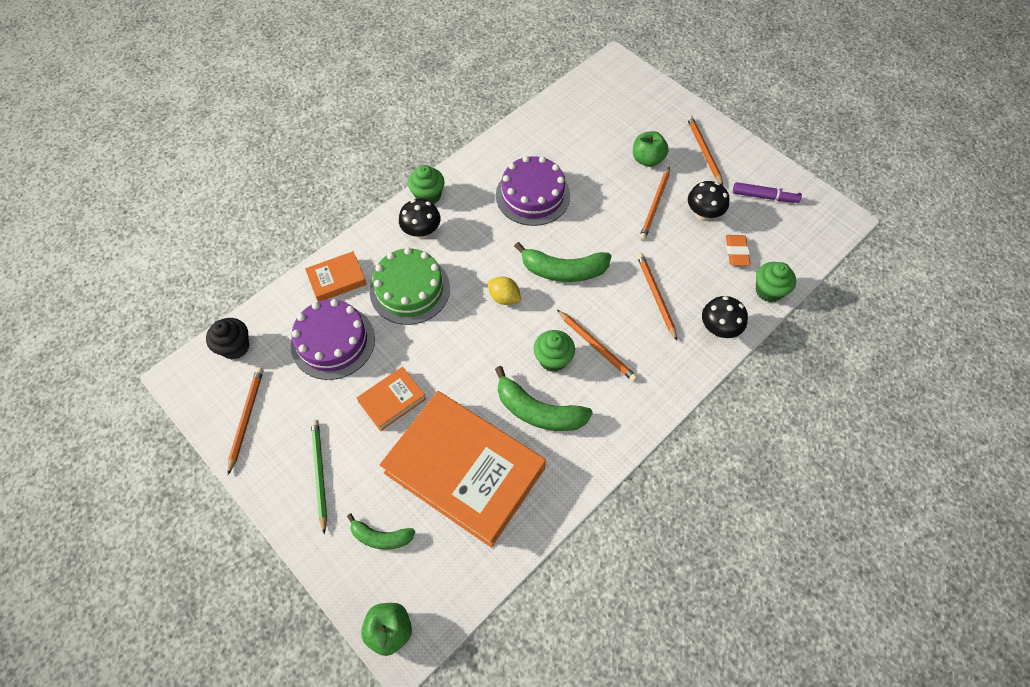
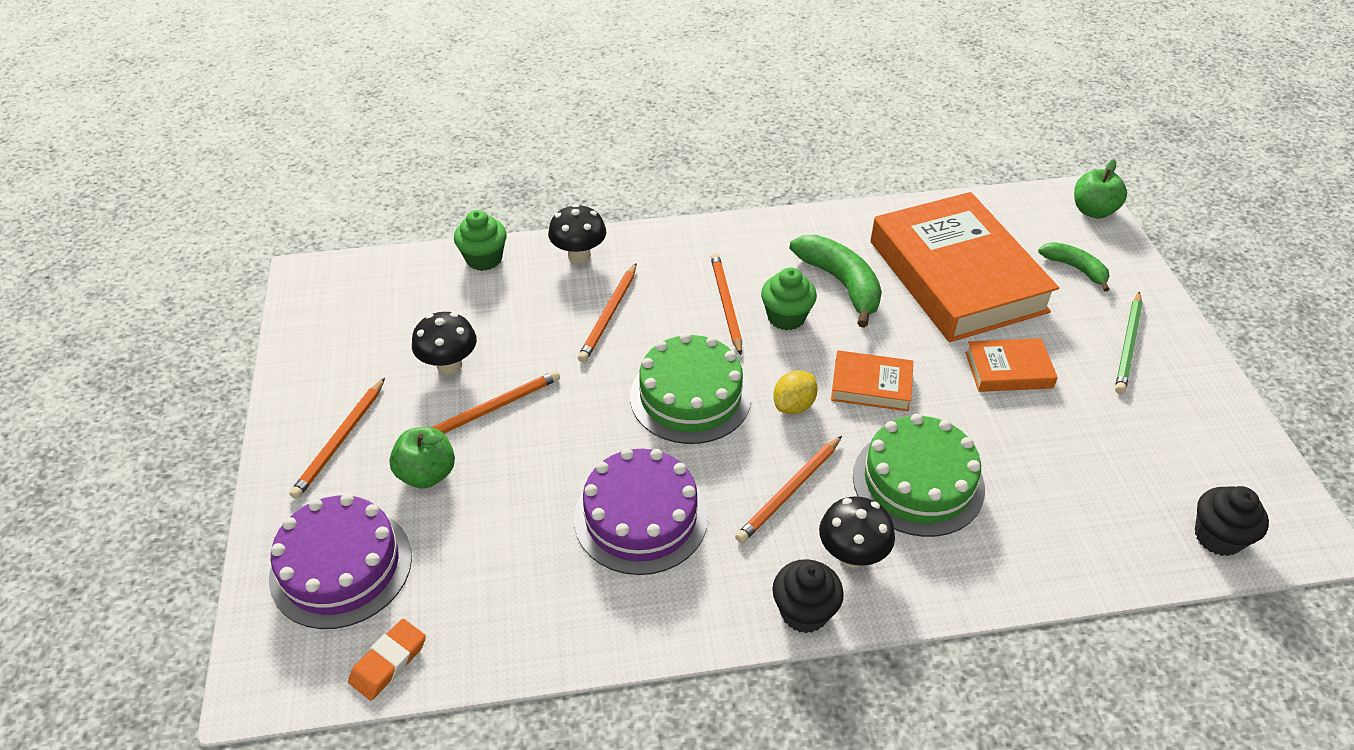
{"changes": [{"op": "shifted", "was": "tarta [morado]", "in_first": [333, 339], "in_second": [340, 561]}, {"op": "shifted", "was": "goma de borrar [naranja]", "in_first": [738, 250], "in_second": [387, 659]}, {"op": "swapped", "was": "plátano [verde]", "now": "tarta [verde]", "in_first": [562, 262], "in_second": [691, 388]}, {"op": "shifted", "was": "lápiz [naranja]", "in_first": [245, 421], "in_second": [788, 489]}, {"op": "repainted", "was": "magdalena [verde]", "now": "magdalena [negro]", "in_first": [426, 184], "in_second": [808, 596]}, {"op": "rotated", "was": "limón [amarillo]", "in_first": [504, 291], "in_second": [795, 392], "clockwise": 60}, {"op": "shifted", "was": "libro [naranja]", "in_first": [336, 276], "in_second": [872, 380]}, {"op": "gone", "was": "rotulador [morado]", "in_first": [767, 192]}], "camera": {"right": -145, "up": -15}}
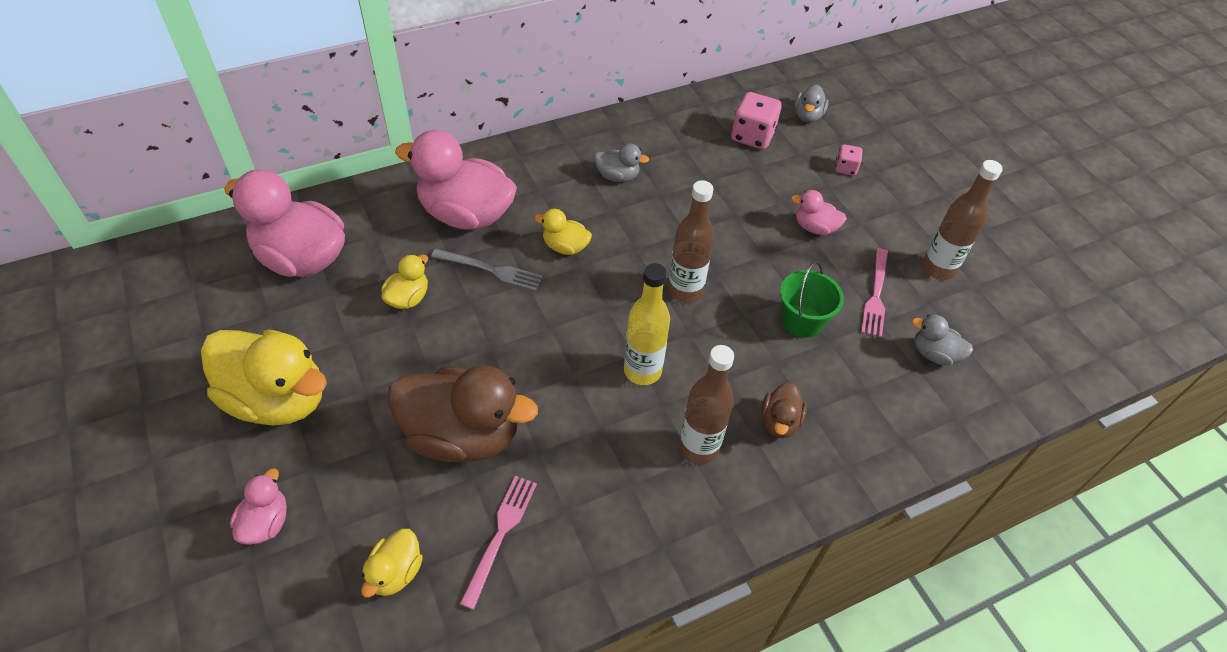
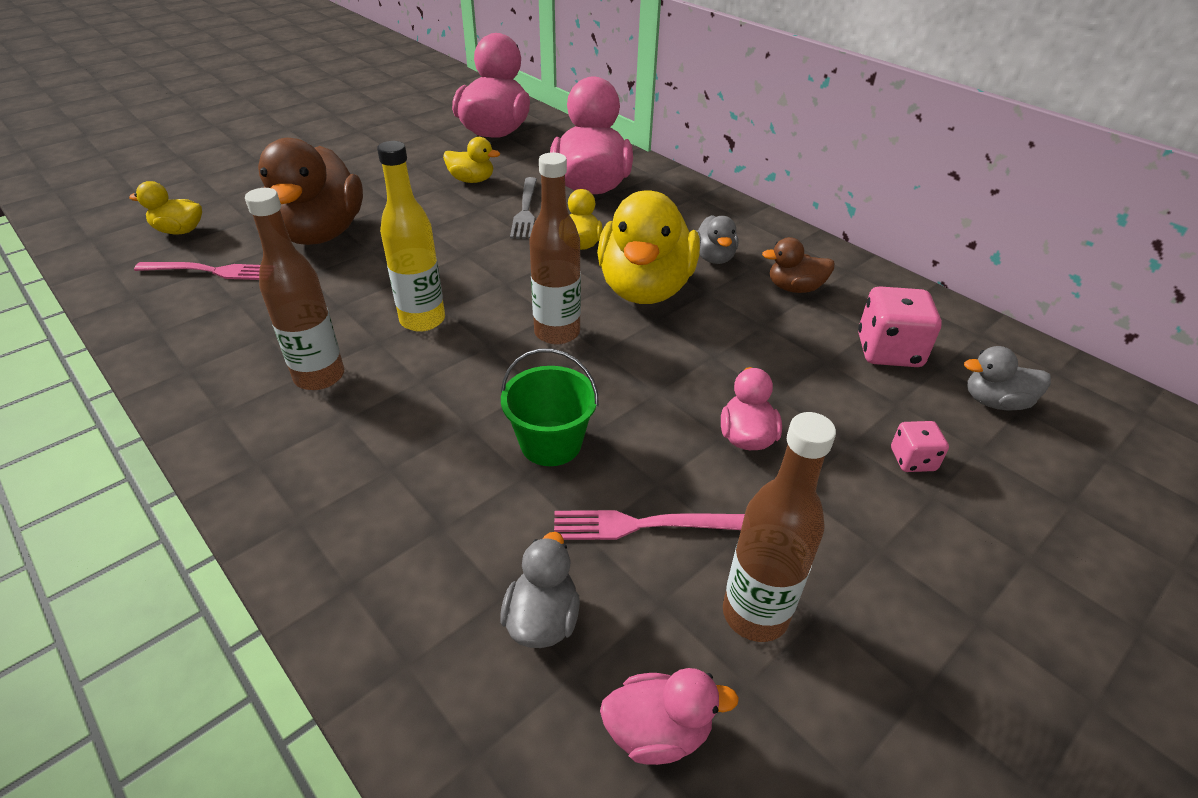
{"changes": [{"op": "shifted", "was": "pato [amarillo]", "in_first": [264, 378], "in_second": [648, 247]}, {"op": "shifted", "was": "pato [rosa]", "in_first": [258, 506], "in_second": [669, 716]}, {"op": "shifted", "was": "pato [marrón]", "in_first": [784, 410], "in_second": [798, 265]}], "camera": {"right": 75, "up": -10}}
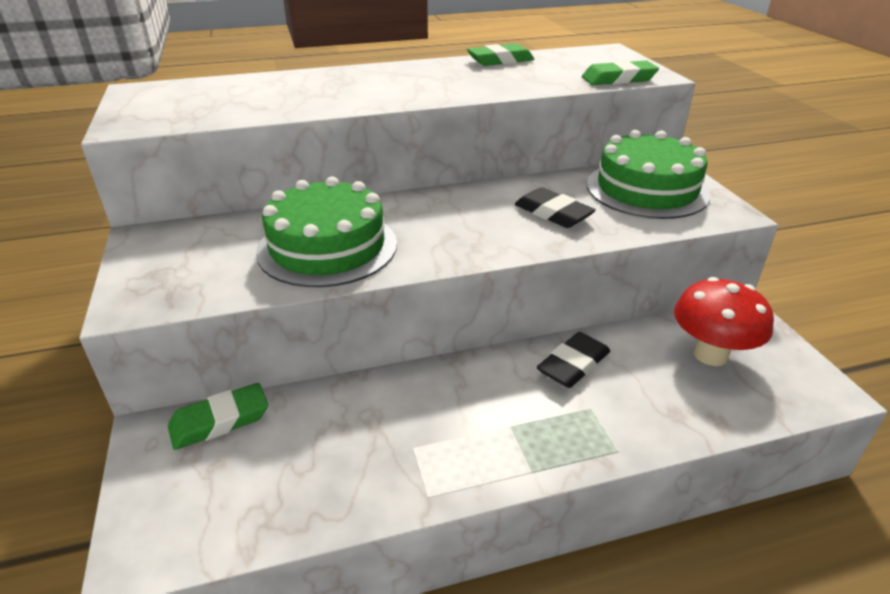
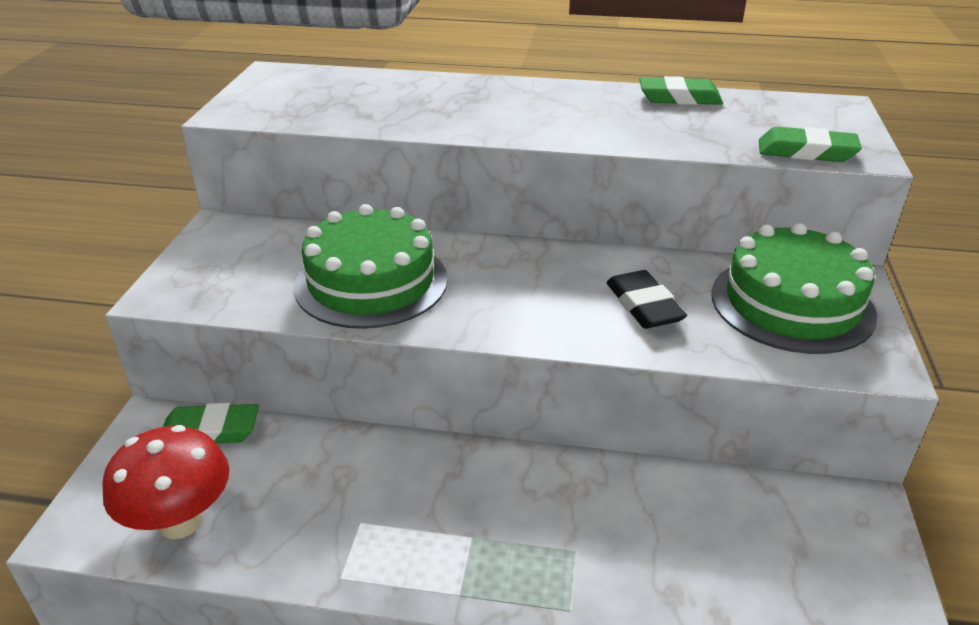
{"changes": [{"op": "shifted", "was": "seta [rojo]", "in_first": [724, 321], "in_second": [165, 482]}, {"op": "gone", "was": "goma de borrar [negro]", "in_first": [573, 360]}], "camera": {"right": 25, "up": 0}}
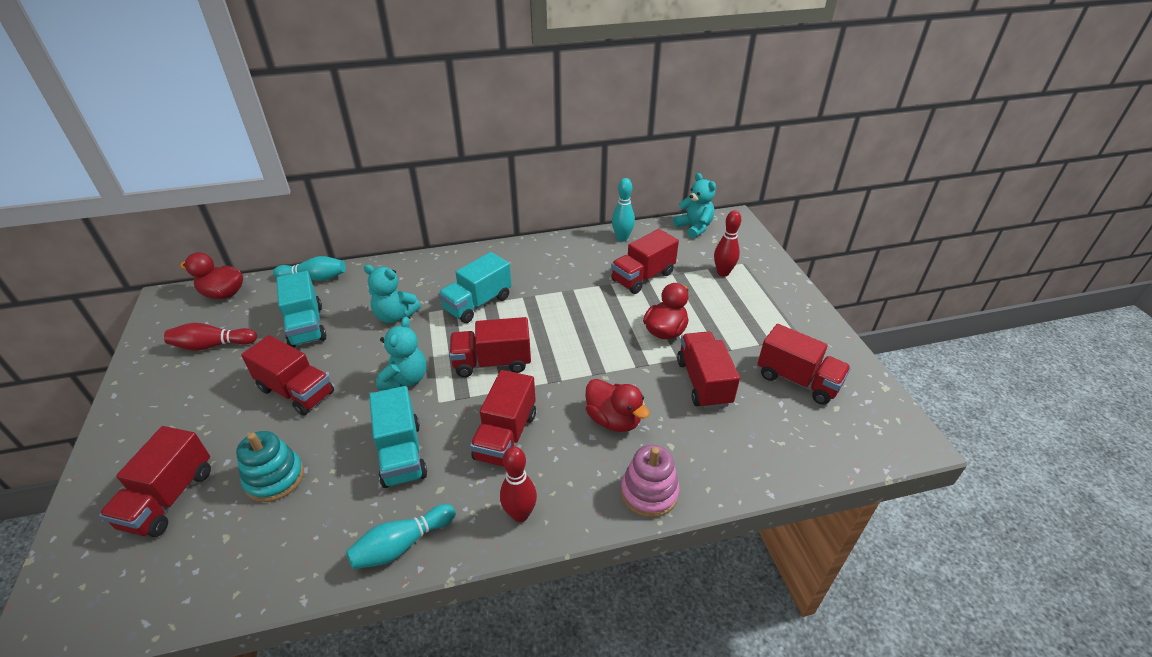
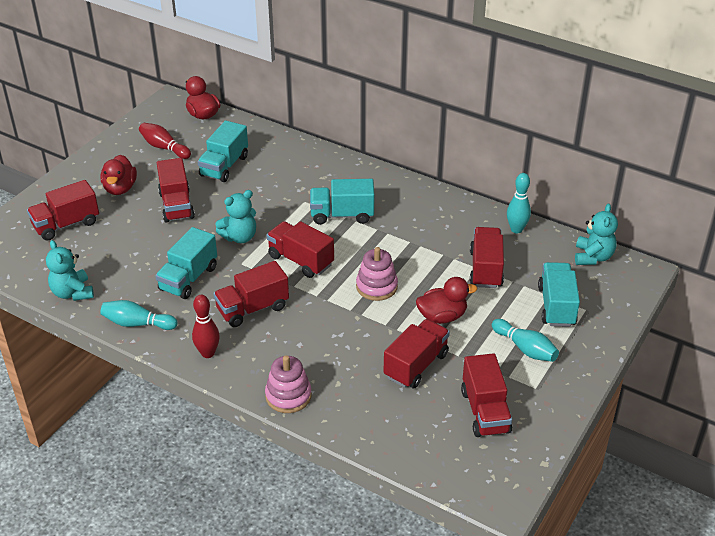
{"changes": [{"op": "shifted", "was": "osito [turquesa]", "in_first": [392, 294], "in_second": [70, 270]}, {"op": "shifted", "was": "pato [rojo]", "in_first": [617, 405], "in_second": [118, 175]}, {"op": "new", "now": "juguete apilable [rosa]", "in_second": [377, 274]}, {"op": "rotated", "was": "camión [rojo]", "in_first": [645, 261], "in_second": [487, 257], "clockwise": 90}, {"op": "shifted", "was": "bolo [turquesa]", "in_first": [309, 268], "in_second": [525, 340]}, {"op": "swapped", "was": "bolo [rojo]", "now": "camión [turquesa]", "in_first": [727, 243], "in_second": [559, 294]}, {"op": "gone", "was": "juguete apilable [turquesa]", "in_first": [270, 466]}], "camera": {"right": 45, "up": 0}}
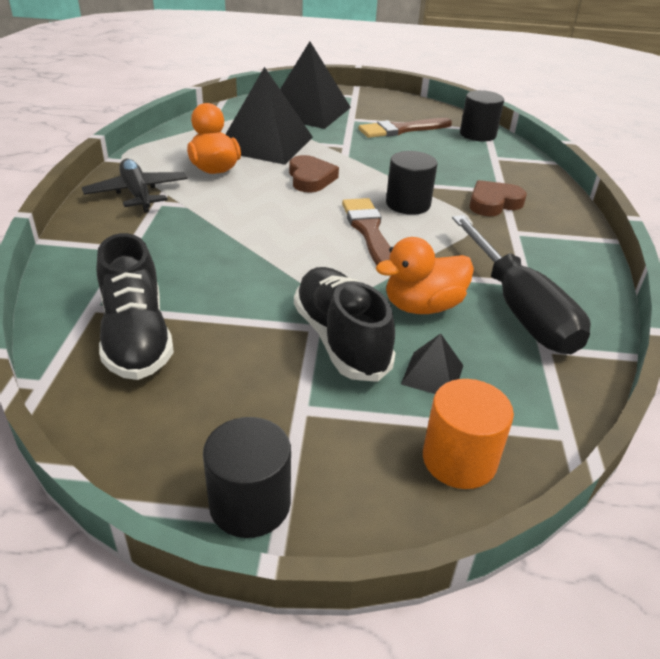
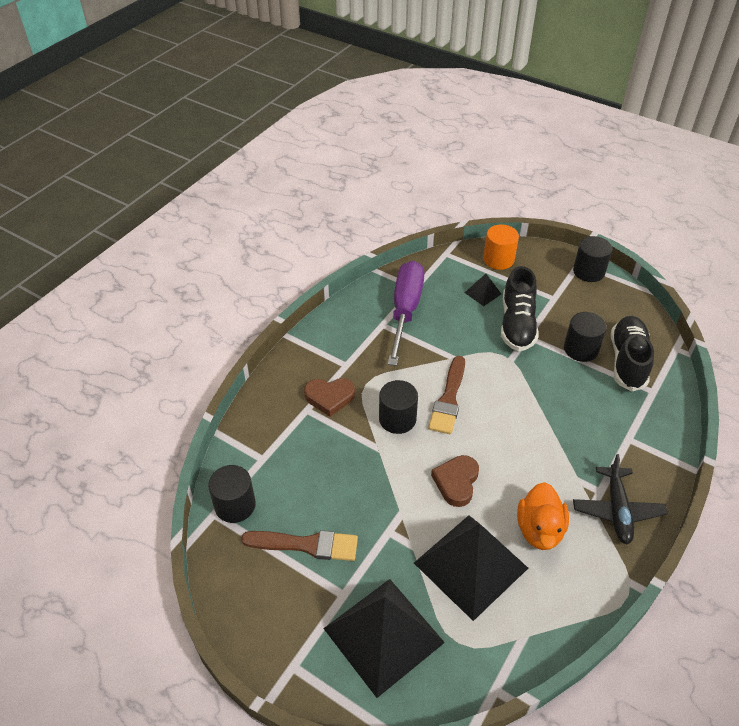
{"changes": [{"op": "repainted", "was": "destornillador [negro]", "now": "destornillador [morado]", "in_first": [521, 284], "in_second": [406, 313]}, {"op": "new", "now": "cilindro [negro]", "in_second": [585, 337]}, {"op": "gone", "was": "pato [naranja]", "in_first": [425, 275]}], "camera": {"right": -150, "up": 10}}
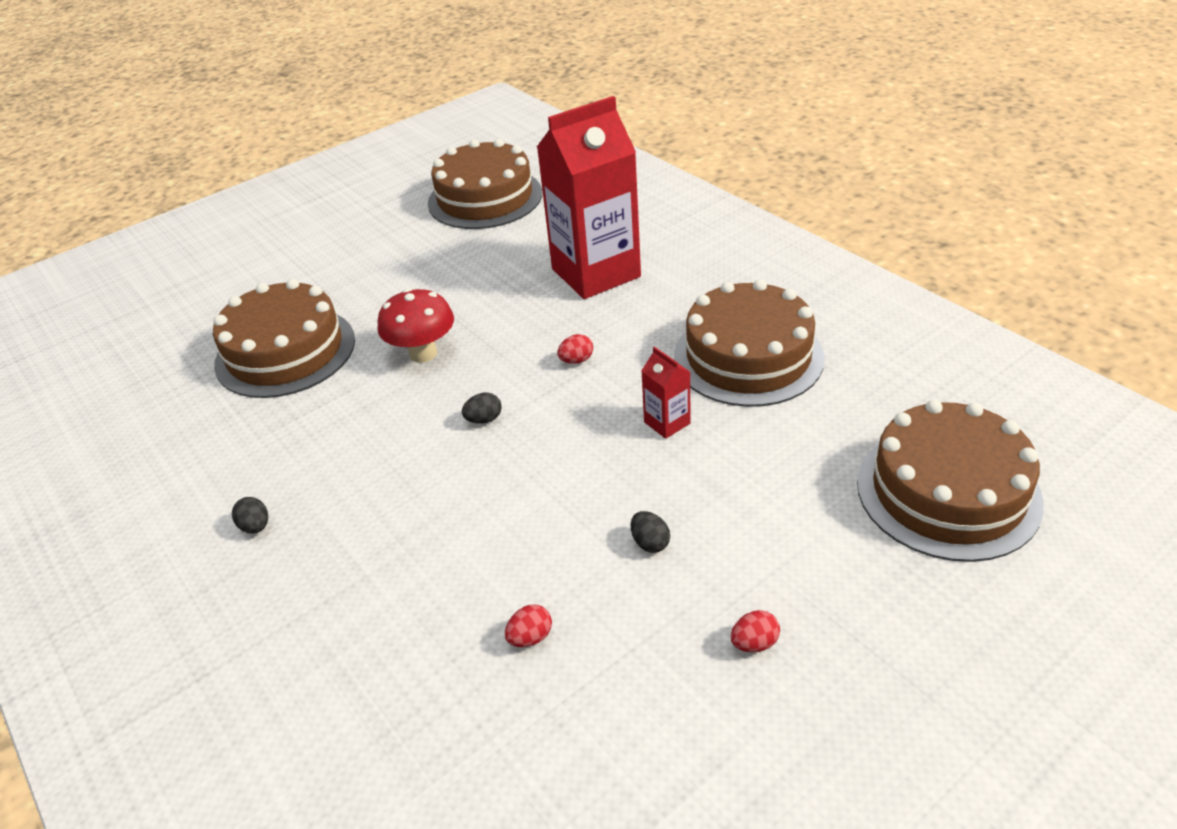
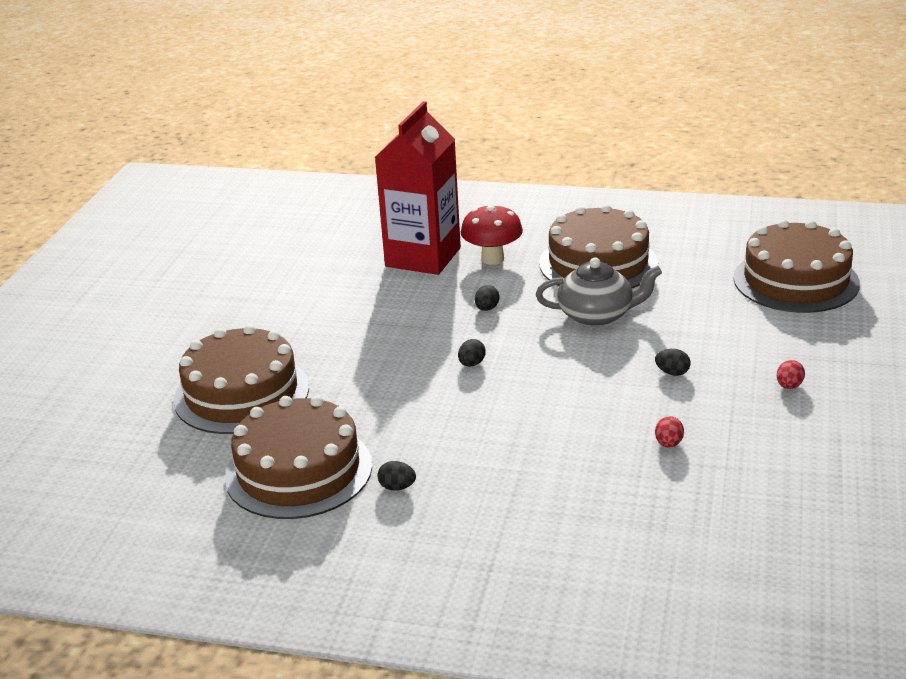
{"changes": [{"op": "shifted", "was": "tarta [marrón]", "in_first": [485, 184], "in_second": [298, 457]}, {"op": "shifted", "was": "seta [rojo]", "in_first": [415, 326], "in_second": [492, 234]}, {"op": "repainted", "was": "huevo [rojo]", "now": "huevo [negro]", "in_first": [575, 349], "in_second": [487, 298]}, {"op": "swapped", "was": "cartón de leche [rojo]", "now": "tetera [gris]", "in_first": [665, 392], "in_second": [599, 292]}], "camera": {"right": -40, "up": -10}}
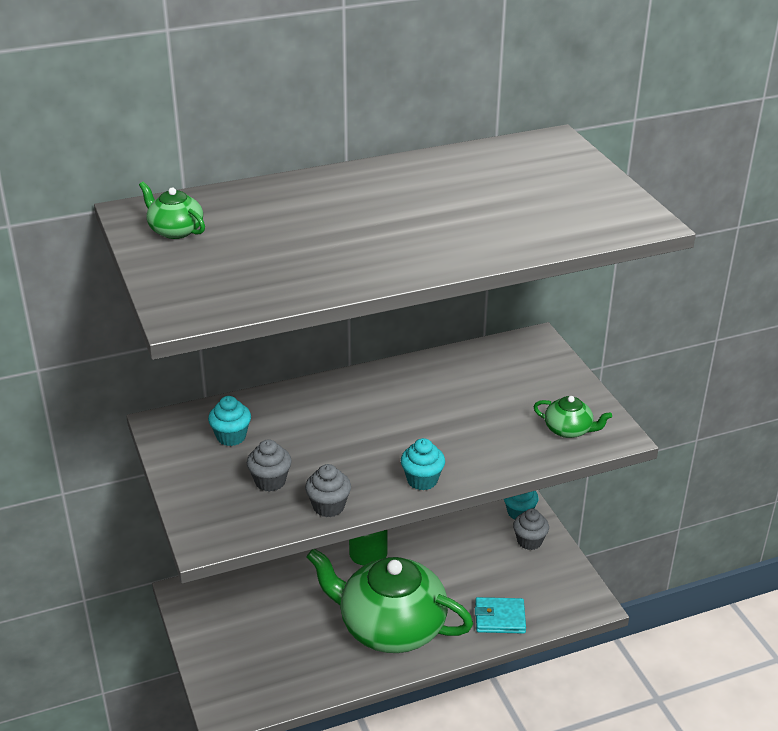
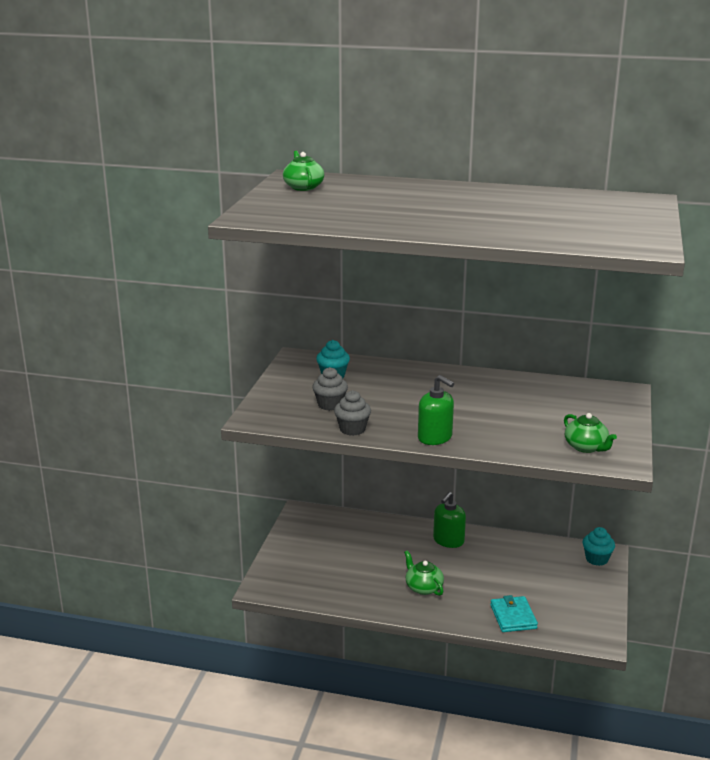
{"changes": [{"op": "scaled", "was": "tetera [verde]", "in_first": [390, 601], "in_second": [424, 573], "ratio": 0.42}, {"op": "swapped", "was": "magdalena [turquesa]", "now": "dispensador de jabón [verde]", "in_first": [423, 464], "in_second": [436, 410]}, {"op": "rotated", "was": "cartera [turquesa]", "in_first": [500, 615], "in_second": [514, 613], "clockwise": 45}, {"op": "gone", "was": "magdalena [gris]", "in_first": [531, 529]}], "camera": {"right": 35, "up": -10}}
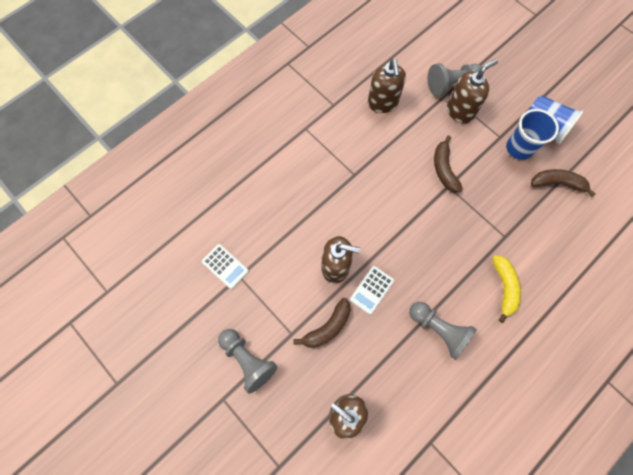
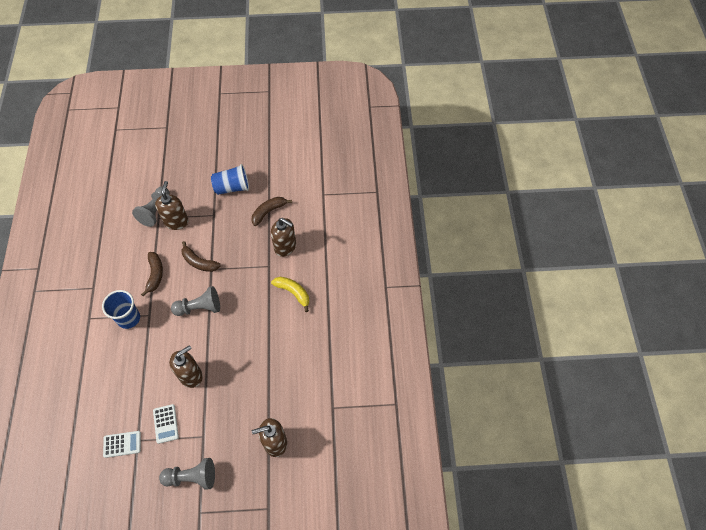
{"changes": [{"op": "shifted", "was": "vaso [azul]", "in_first": [532, 134], "in_second": [121, 309]}, {"op": "shifted", "was": "plátano [marrón]", "in_first": [322, 323], "in_second": [152, 274]}, {"op": "shifted", "was": "calculadora [blanco]", "in_first": [372, 290], "in_second": [166, 424]}, {"op": "shifted", "was": "peón [gris]", "in_first": [443, 331], "in_second": [195, 301]}, {"op": "shifted", "was": "dispensador de jabón [marrón]", "in_first": [387, 86], "in_second": [283, 237]}], "camera": {"right": -50, "up": -10}}
